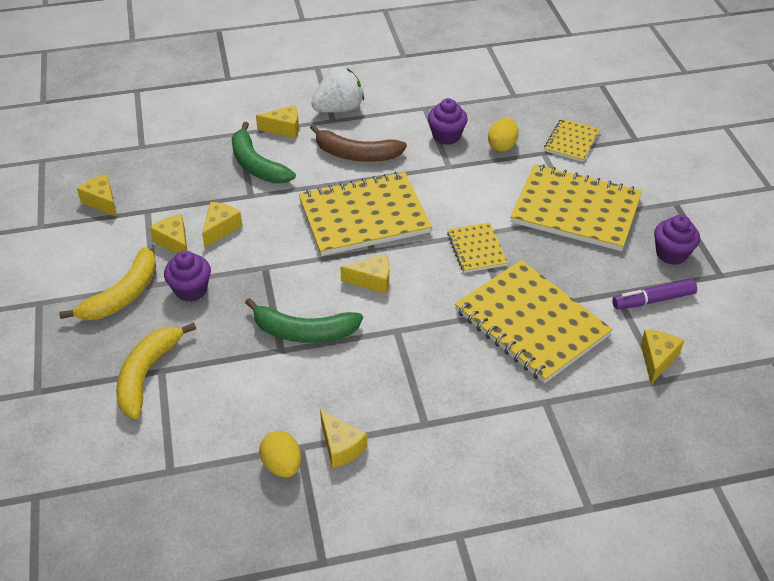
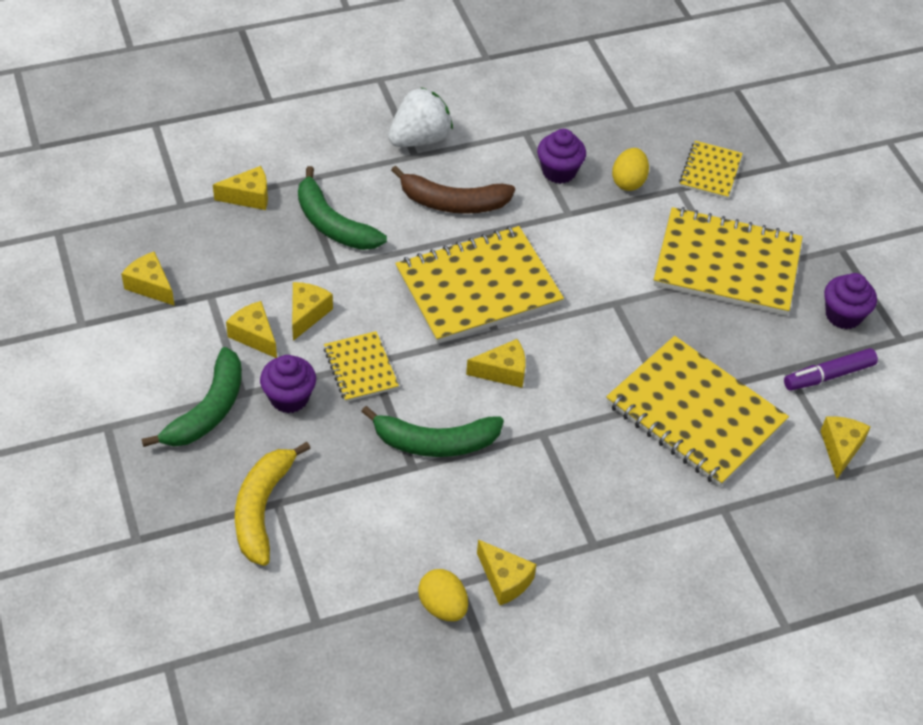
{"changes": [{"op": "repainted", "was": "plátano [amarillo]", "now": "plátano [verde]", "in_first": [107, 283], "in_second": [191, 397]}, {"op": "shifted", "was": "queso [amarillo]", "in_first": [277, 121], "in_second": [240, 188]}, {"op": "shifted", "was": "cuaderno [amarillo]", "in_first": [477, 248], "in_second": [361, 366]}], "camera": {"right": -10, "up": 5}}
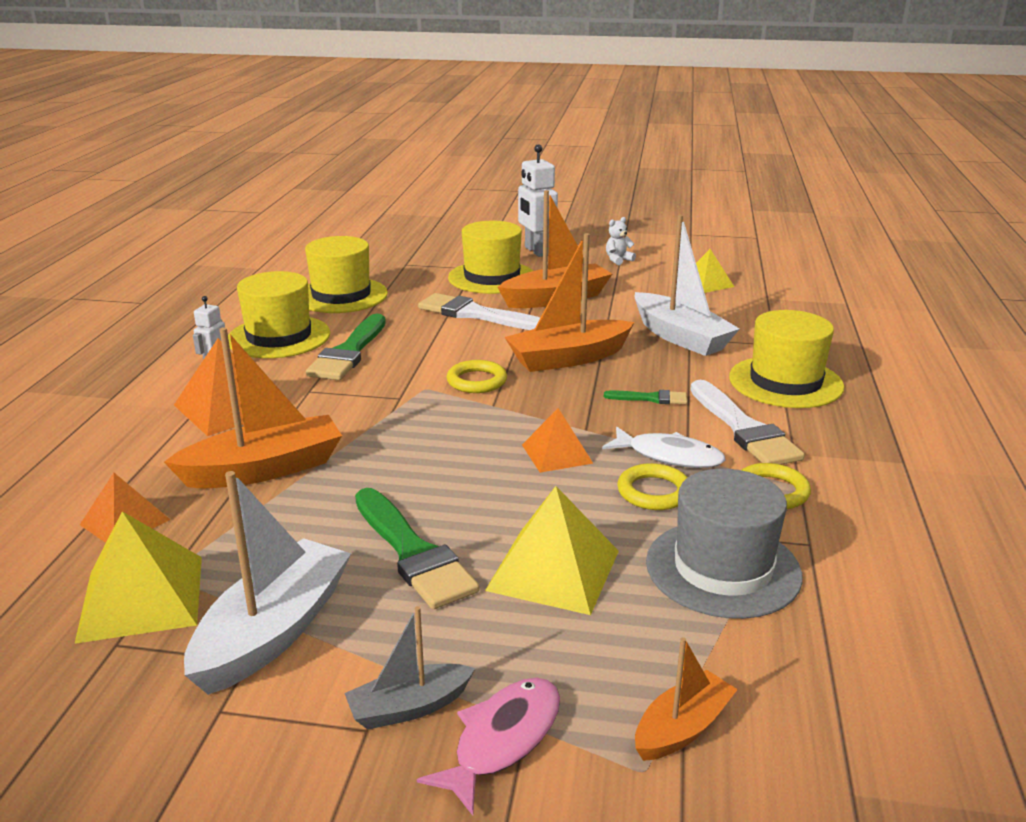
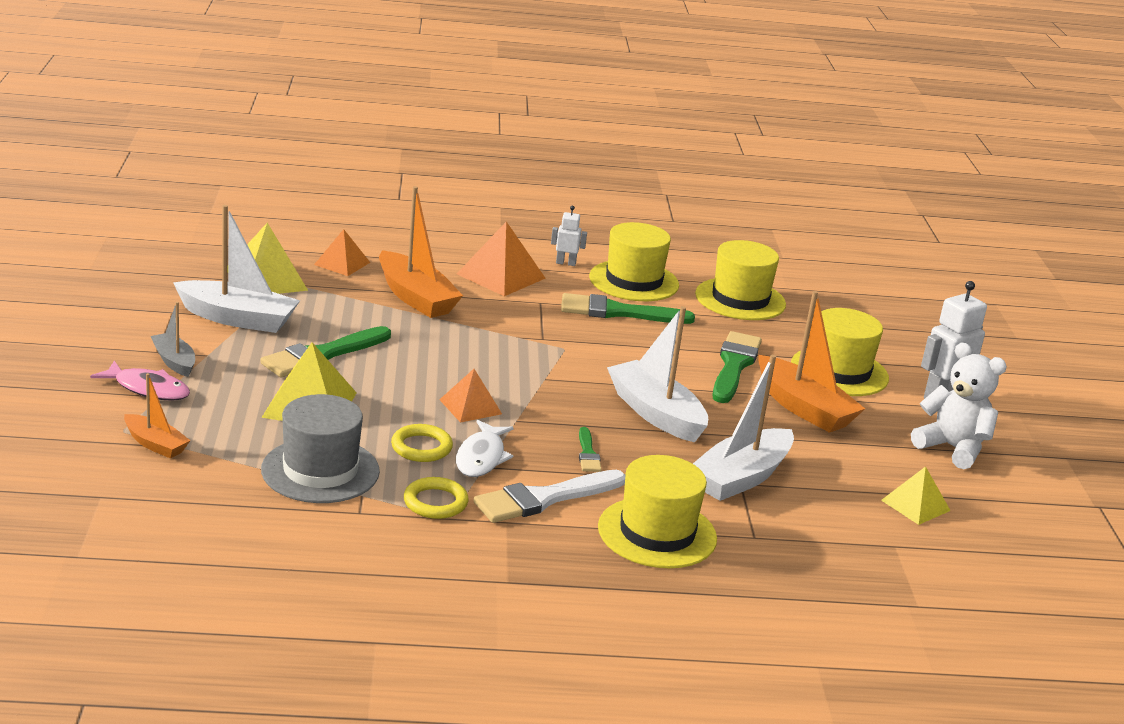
{"changes": [{"op": "repainted", "was": "barco [naranja]", "now": "barco [blanco]", "in_first": [569, 302], "in_second": [657, 374]}, {"op": "repainted", "was": "pincel [blanco]", "now": "pincel [verde]", "in_first": [479, 311], "in_second": [737, 367]}, {"op": "scaled", "was": "osito [blanco]", "in_first": [621, 241], "in_second": [959, 405], "ratio": 2.04}, {"op": "gone", "was": "anillo [amarillo]", "in_first": [477, 376]}], "camera": {"right": 75, "up": 0}}
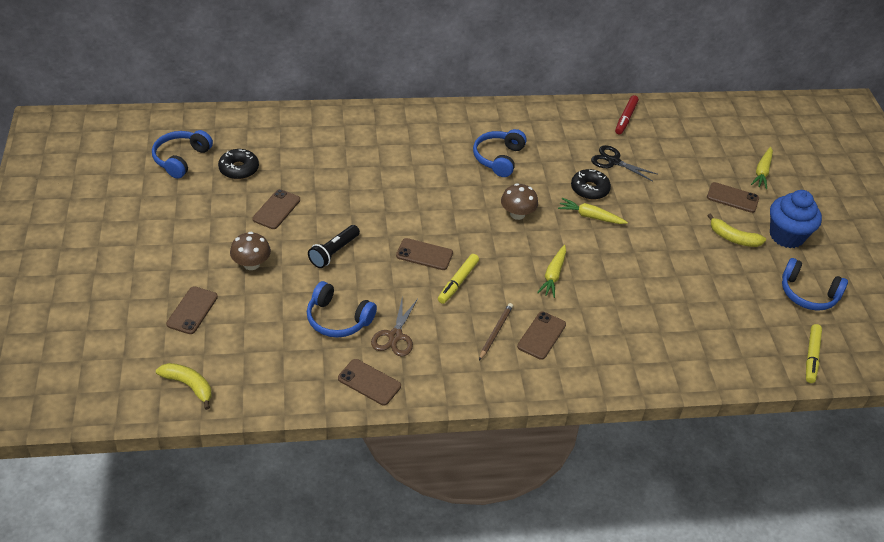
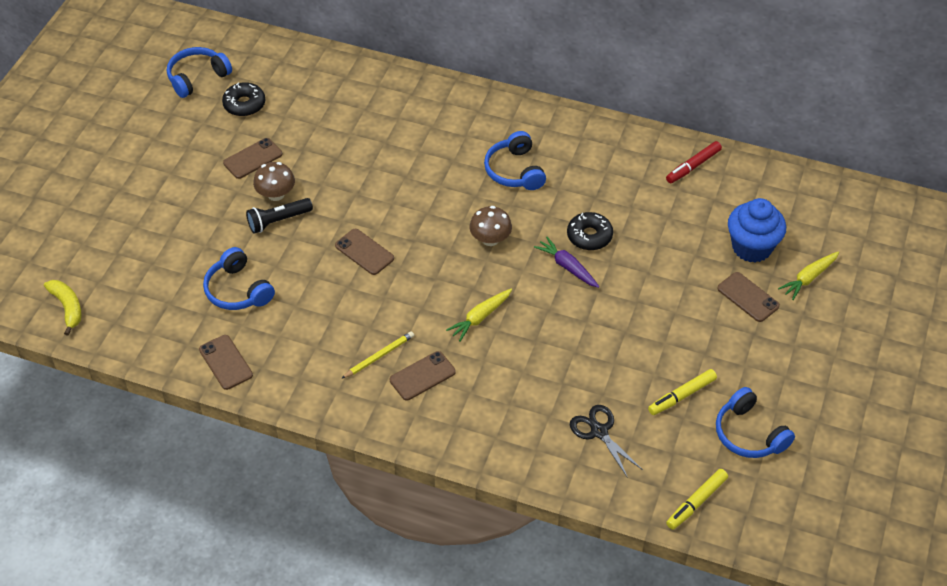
{"changes": [{"op": "shifted", "was": "seta [marrón]", "in_first": [250, 251], "in_second": [274, 181]}, {"op": "repainted", "was": "lápiz [marrón]", "now": "lápiz [amarillo]", "in_first": [496, 331], "in_second": [377, 355]}, {"op": "rotated", "was": "auriculares [azul]", "in_first": [500, 153], "in_second": [515, 160], "clockwise": -60}, {"op": "repainted", "was": "zanahoria [amarillo]", "now": "zanahoria [morado]", "in_first": [593, 211], "in_second": [566, 262]}, {"op": "shifted", "was": "tijeras [negro]", "in_first": [624, 163], "in_second": [606, 441]}, {"op": "shifted", "was": "rotulador [amarillo]", "in_first": [458, 279], "in_second": [682, 392]}, {"op": "shifted", "was": "magdalena [azul]", "in_first": [796, 219], "in_second": [757, 230]}, {"op": "gone", "was": "móvil [marrón]", "in_first": [192, 310]}, {"op": "gone", "was": "tijeras [marrón]", "in_first": [394, 326]}, {"op": "gone", "was": "plátano [amarillo]", "in_first": [736, 230]}], "camera": {"right": 30, "up": 5}}
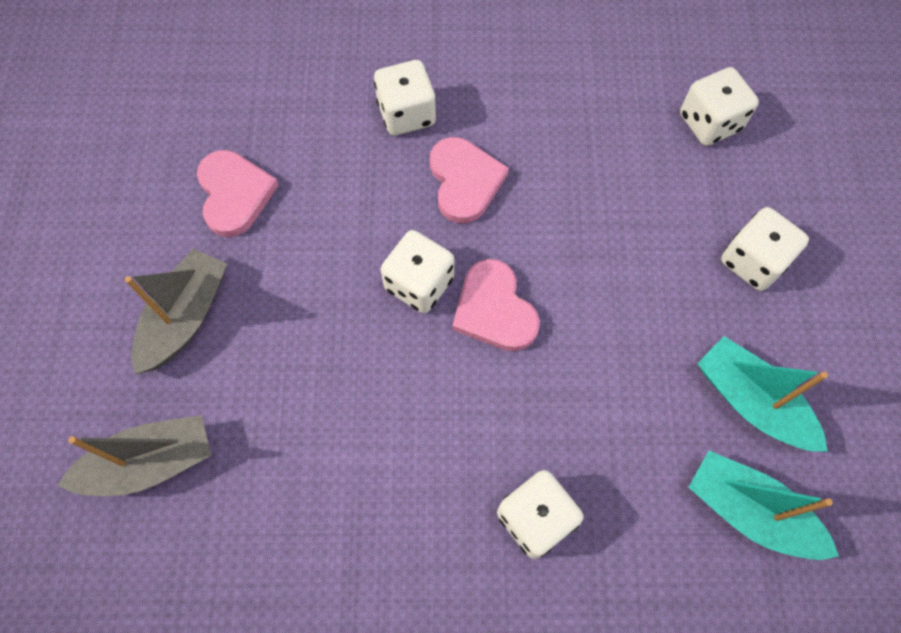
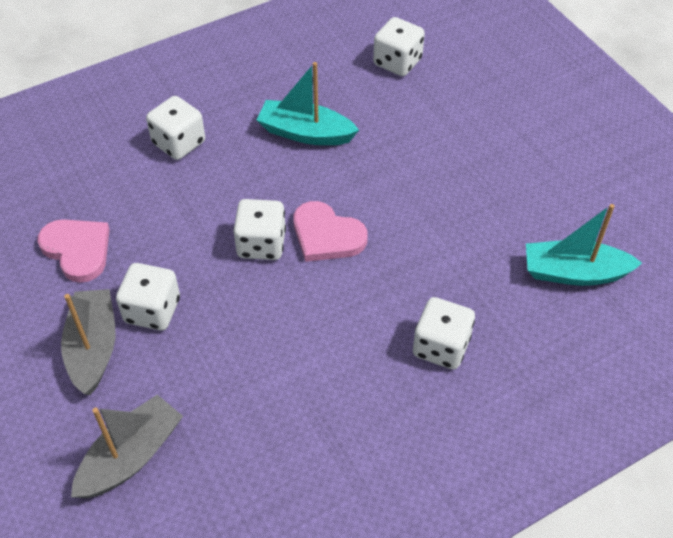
{"changes": [{"op": "shifted", "was": "dado [blanco]", "in_first": [765, 249], "in_second": [148, 297]}, {"op": "shifted", "was": "barco [turquesa]", "in_first": [762, 394], "in_second": [308, 103]}, {"op": "gone", "was": "corazón [rosa]", "in_first": [469, 180]}], "camera": {"right": -30, "up": -15}}
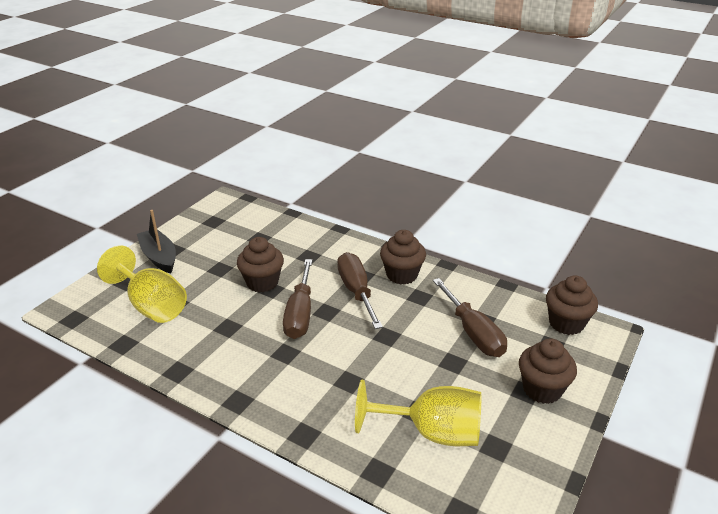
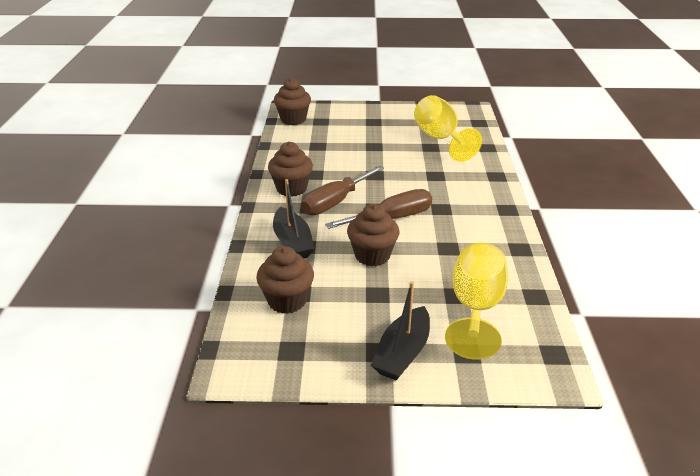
{"changes": [{"op": "shifted", "was": "magdalena [marrón]", "in_first": [548, 371], "in_second": [285, 280]}, {"op": "new", "now": "barco [negro]", "in_second": [293, 219]}, {"op": "gone", "was": "destornillador [marrón]", "in_first": [470, 317]}], "camera": {"right": -120, "up": 0}}
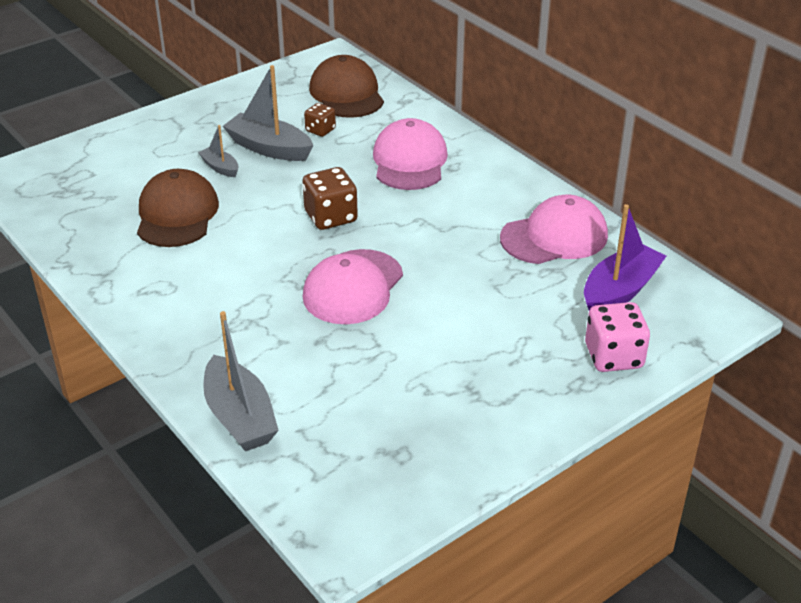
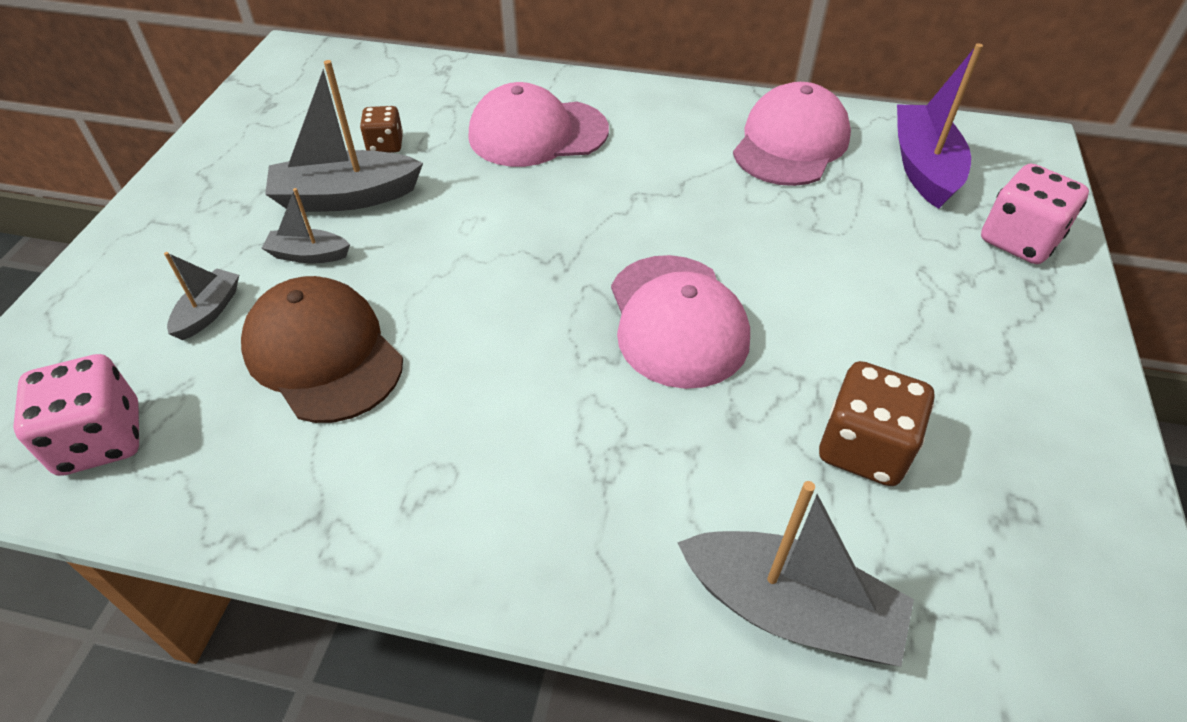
{"changes": [{"op": "new", "now": "dado [rosa]", "in_second": [76, 415]}, {"op": "new", "now": "barco [gris]", "in_second": [201, 296]}, {"op": "rotated", "was": "gorra [rosa]", "in_first": [410, 154], "in_second": [539, 124], "clockwise": -60}, {"op": "shifted", "was": "dado [marrón]", "in_first": [330, 198], "in_second": [876, 423]}, {"op": "gone", "was": "gorra [marrón]", "in_first": [346, 86]}], "camera": {"right": -40, "up": 10}}
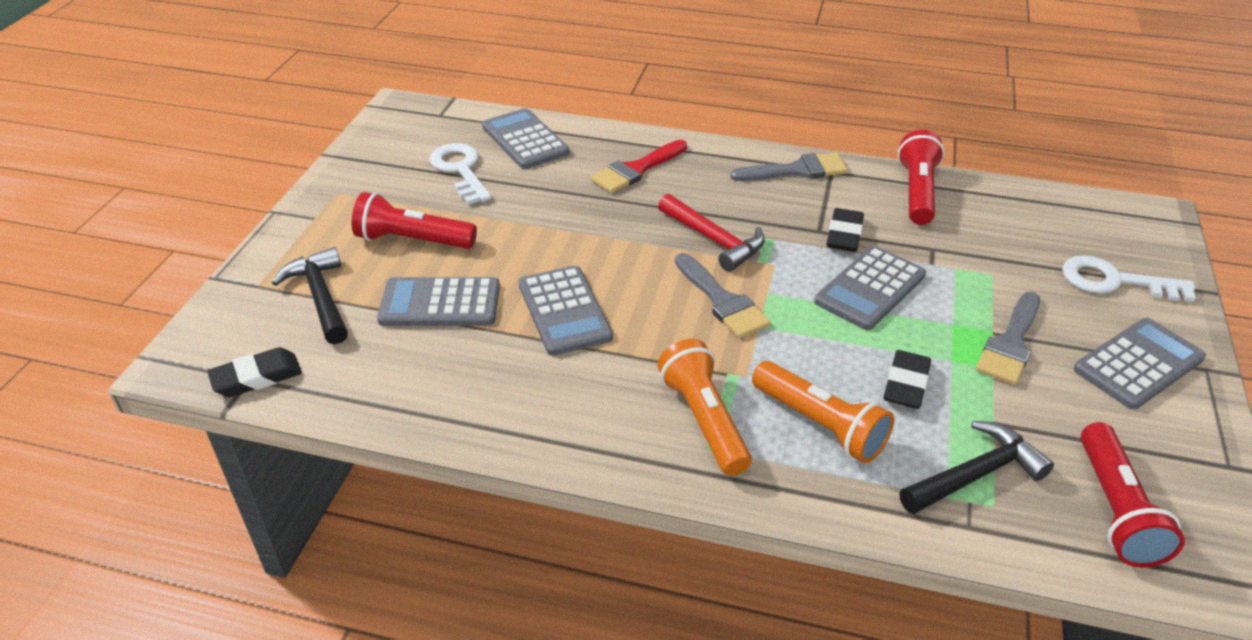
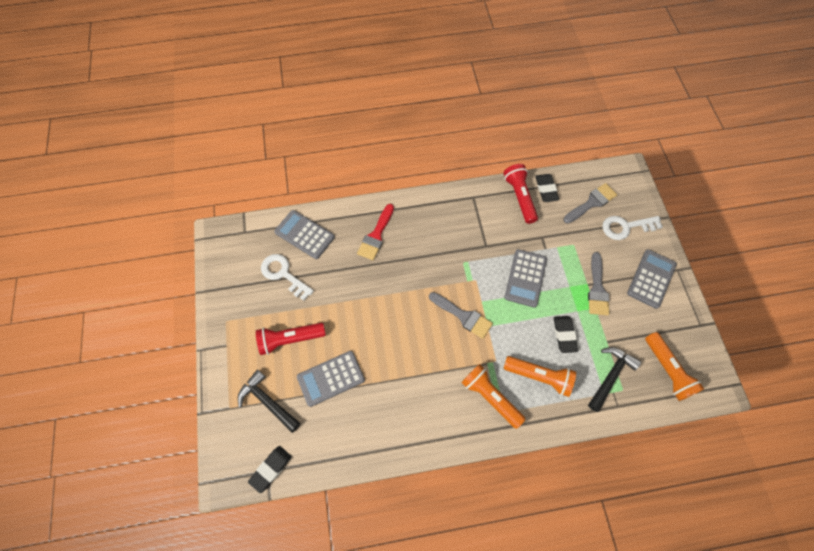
{"changes": [{"op": "shifted", "was": "goma de borrar [negro]", "in_first": [845, 230], "in_second": [547, 188]}, {"op": "shifted", "was": "pincel [gris]", "in_first": [789, 167], "in_second": [590, 203]}, {"op": "repainted", "was": "lámpara de mano [rojo]", "now": "lámpara de mano [naranja]", "in_first": [1132, 494], "in_second": [674, 366]}, {"op": "gone", "was": "calculadora [gris]", "in_first": [566, 311]}, {"op": "gone", "was": "martillo [rojo]", "in_first": [711, 233]}], "camera": {"right": -25, "up": 25}}
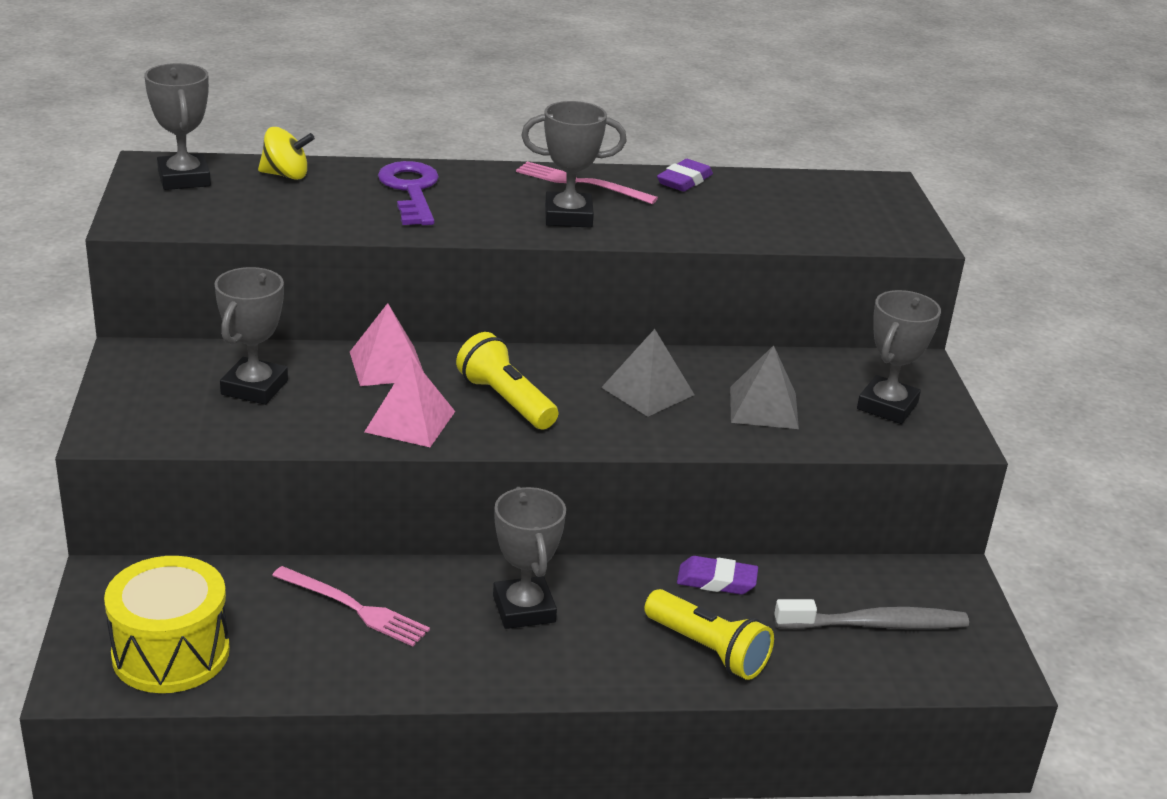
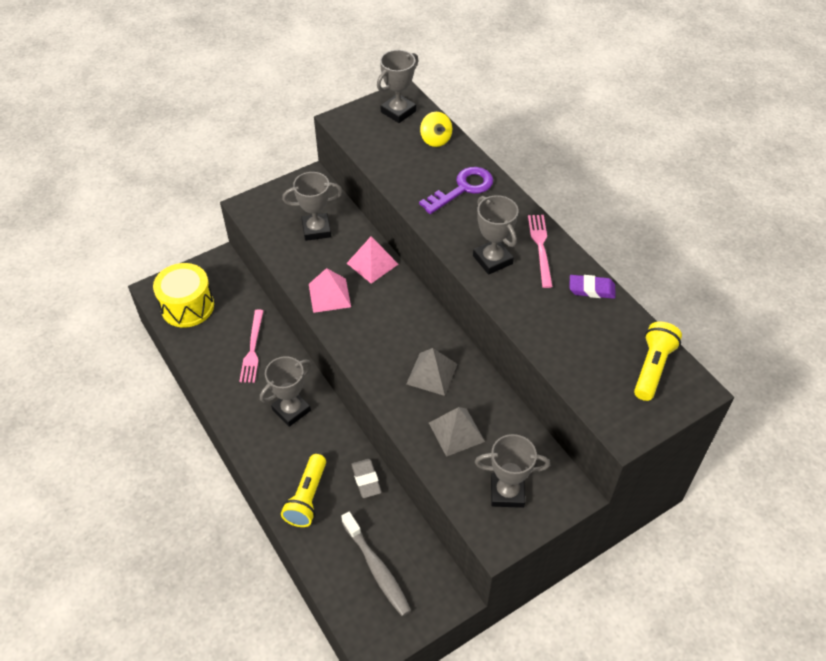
{"changes": [{"op": "repainted", "was": "goma de borrar [morado]", "now": "goma de borrar [gris]", "in_first": [717, 575], "in_second": [366, 478]}, {"op": "shifted", "was": "lámpara de mano [amarillo]", "in_first": [507, 380], "in_second": [658, 361]}], "camera": {"right": 65, "up": 20}}
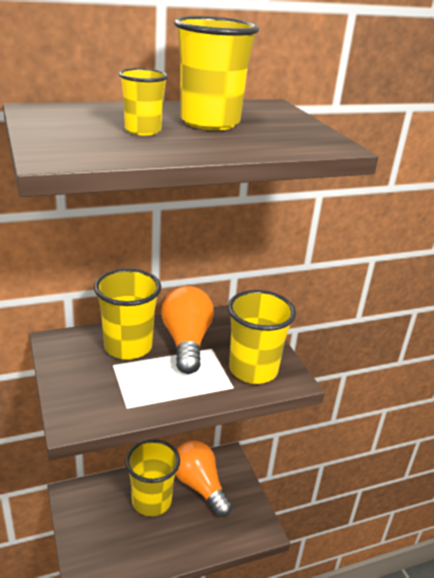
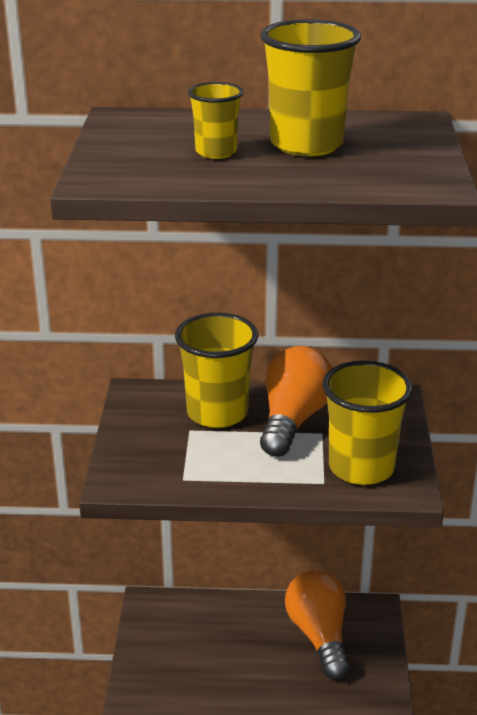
{"changes": [{"op": "gone", "was": "vaso [amarillo]", "in_first": [152, 477]}], "camera": {"right": 25, "up": 0}}
